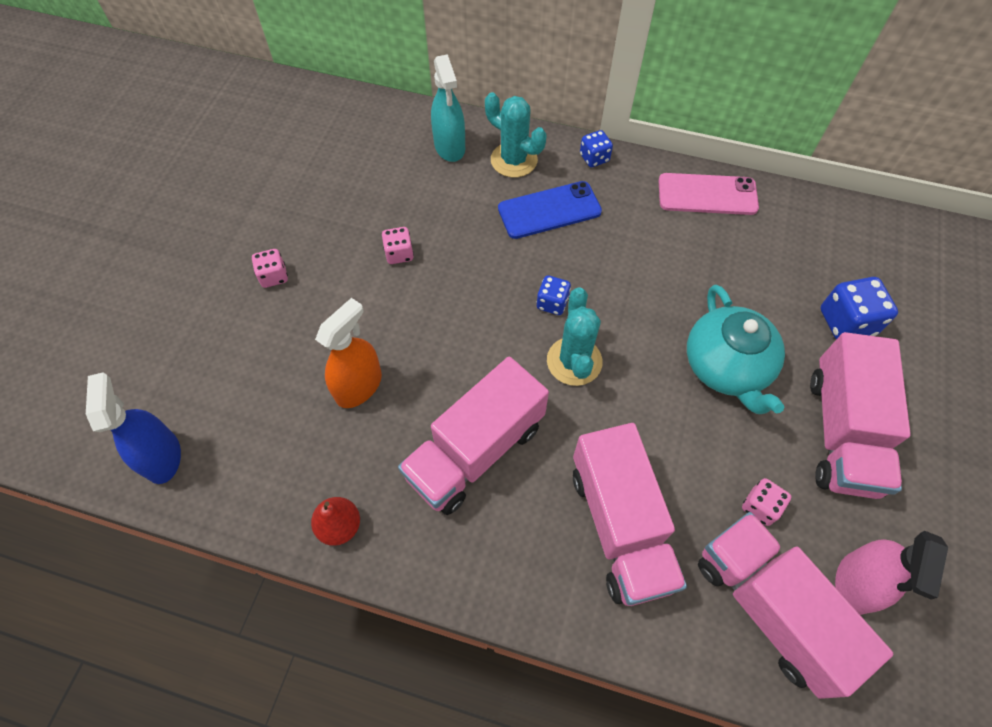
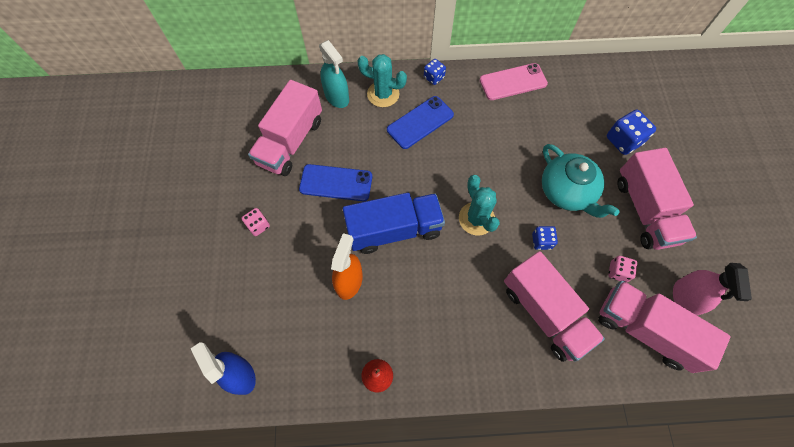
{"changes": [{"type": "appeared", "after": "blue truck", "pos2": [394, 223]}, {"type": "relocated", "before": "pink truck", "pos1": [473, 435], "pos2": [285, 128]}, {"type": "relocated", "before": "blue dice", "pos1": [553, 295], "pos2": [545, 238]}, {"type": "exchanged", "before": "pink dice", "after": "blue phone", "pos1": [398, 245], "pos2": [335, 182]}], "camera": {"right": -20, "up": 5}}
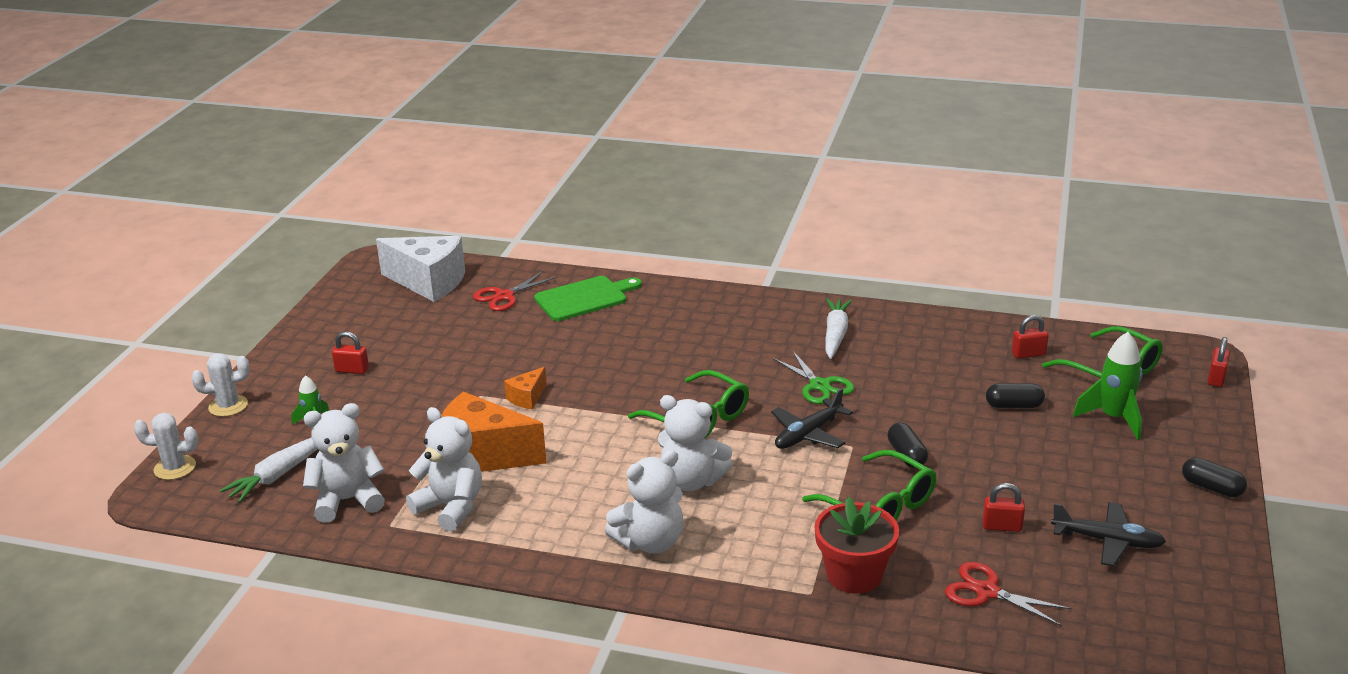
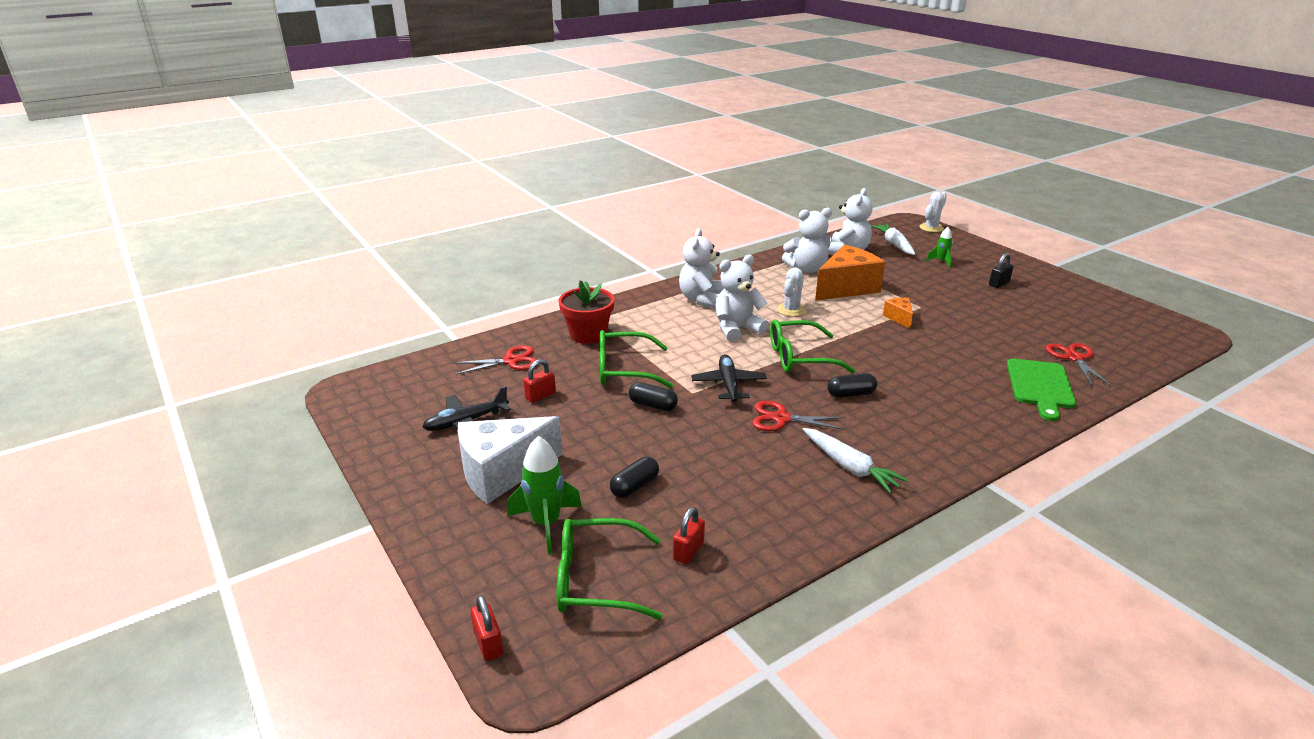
{"changes": [{"type": "relocated", "before": "white cactus", "pos1": [220, 385], "pos2": [791, 292]}, {"type": "relocated", "before": "white cheese", "pos1": [420, 269], "pos2": [510, 460]}, {"type": "relocated", "before": "black capsule", "pos1": [1214, 477], "pos2": [852, 385]}, {"type": "colour", "before": "red padlock", "after": "black padlock", "pos1": [350, 352], "pos2": [1001, 270]}, {"type": "colour", "before": "green scissors", "after": "red scissors", "pos1": [813, 377], "pos2": [798, 416]}], "camera": {"right": 130, "up": 0}}
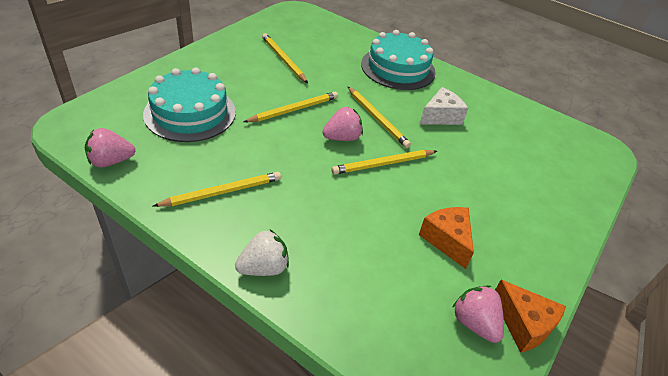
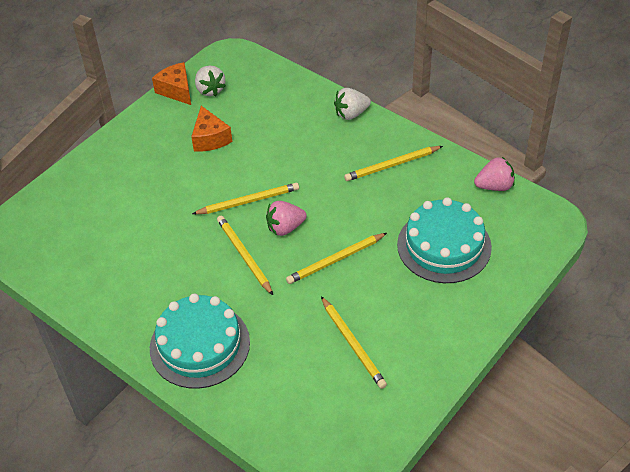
{"changes": [{"type": "missing", "before": "white cheese", "pos1": [444, 106]}, {"type": "colour", "before": "pink strawberry", "after": "white strawberry", "pos1": [478, 314], "pos2": [210, 81]}], "camera": {"right": -170, "up": 5}}
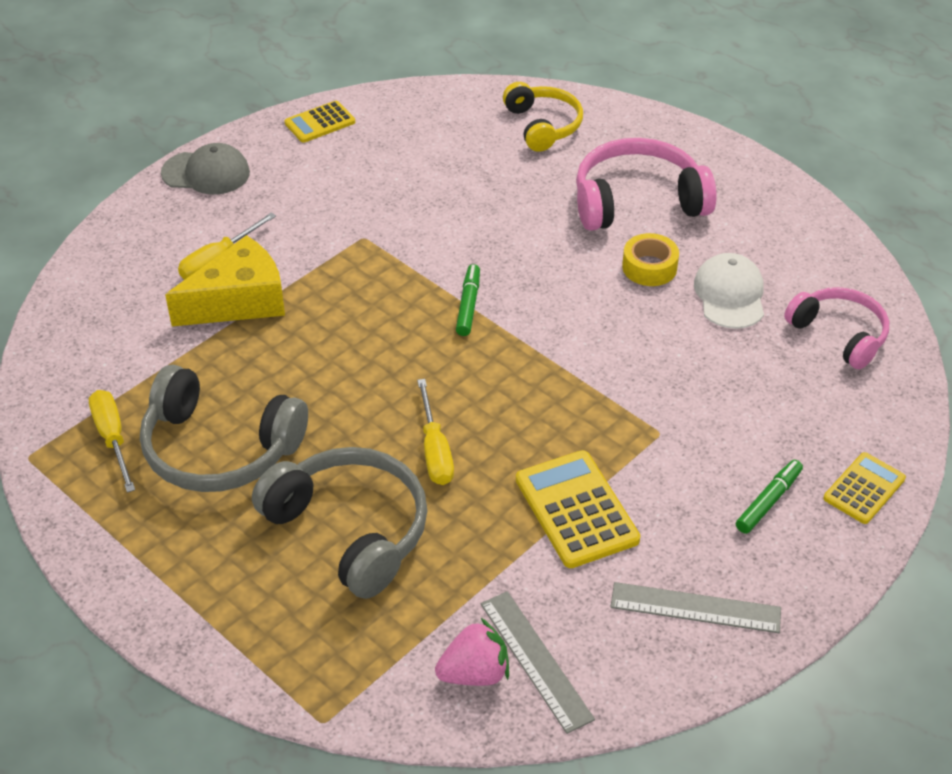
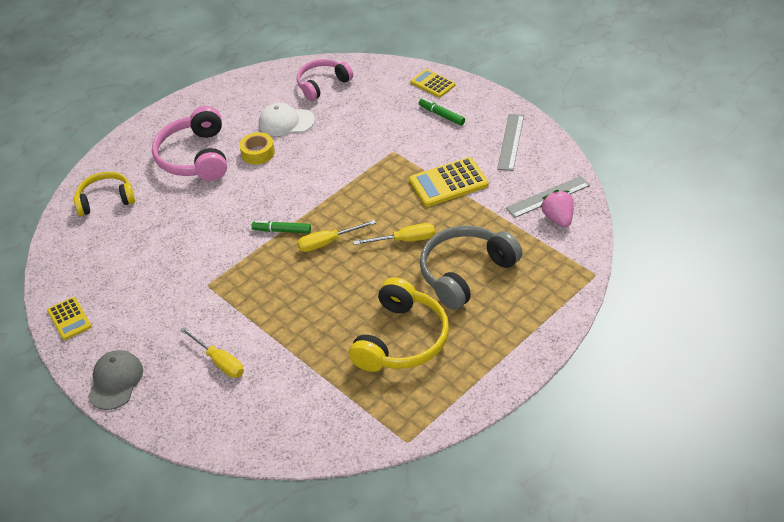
{"changes": [{"type": "missing", "before": "yellow cheese", "pos1": [225, 280]}, {"type": "relocated", "before": "yellow screwdriver", "pos1": [112, 441], "pos2": [336, 236]}, {"type": "colour", "before": "grey headphones", "after": "yellow headphones", "pos1": [224, 428], "pos2": [399, 324]}], "camera": {"right": -85, "up": 0}}
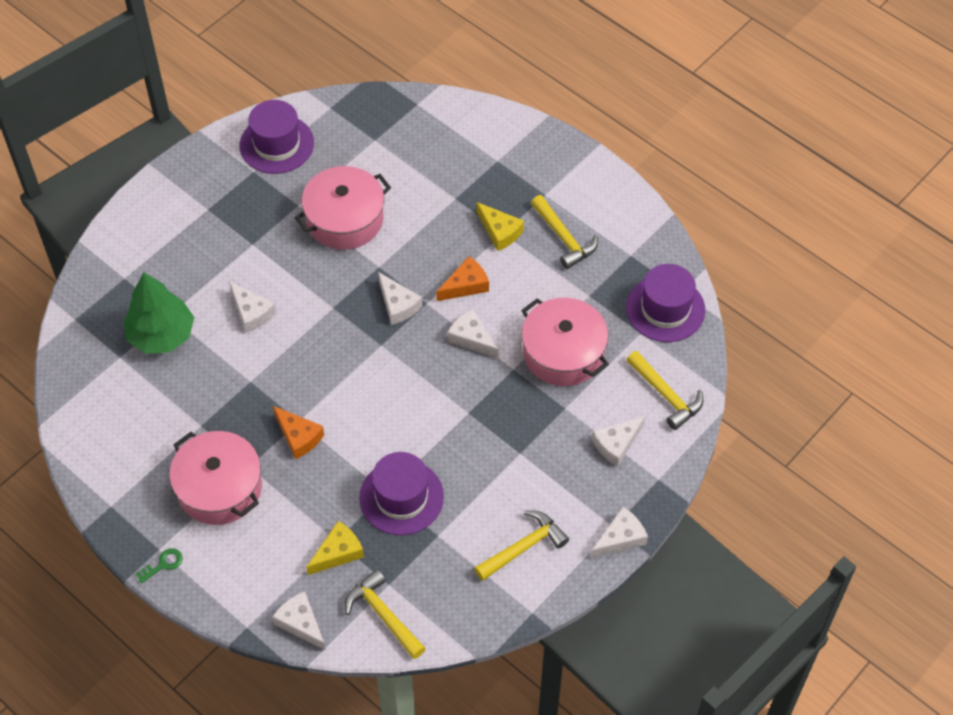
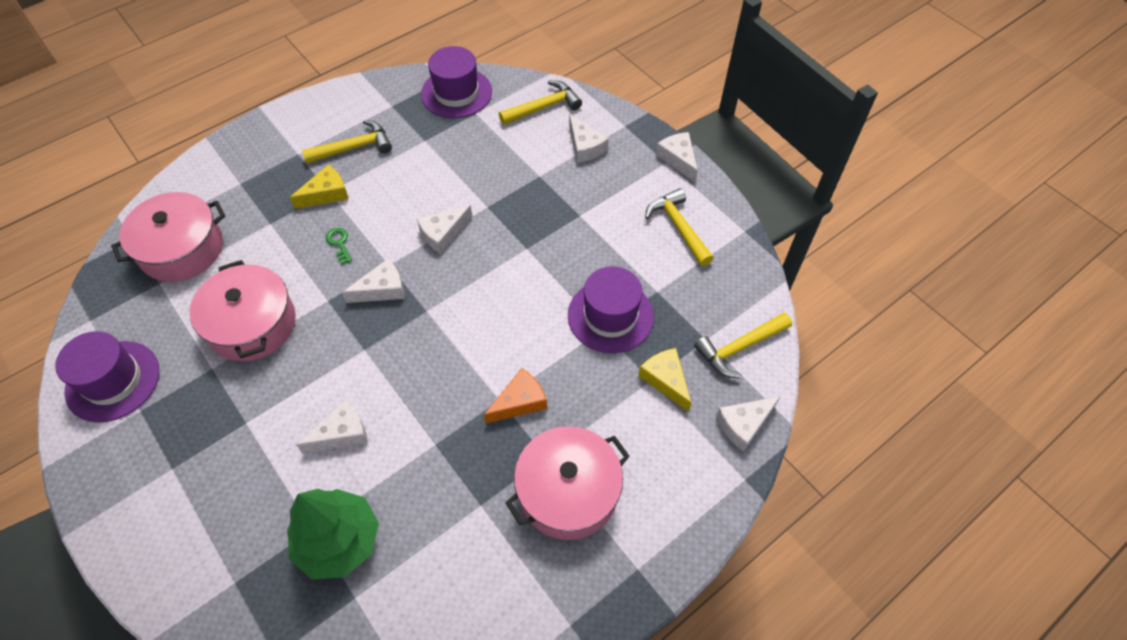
{"changes": [{"type": "missing", "before": "orange cheese", "pos1": [462, 278]}, {"type": "relocated", "before": "green key", "pos1": [159, 565], "pos2": [339, 246]}, {"type": "relocated", "before": "pink pot", "pos1": [565, 342], "pos2": [168, 237]}], "camera": {"right": -80, "up": 0}}
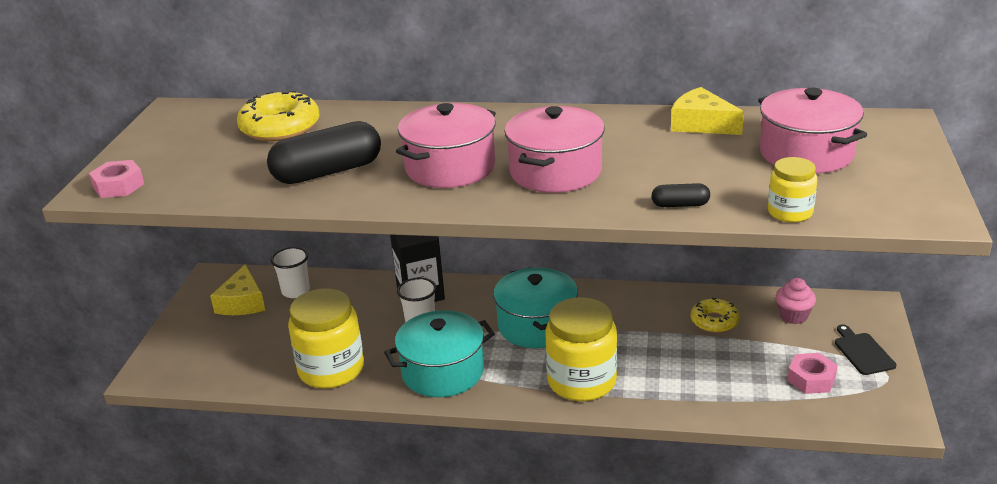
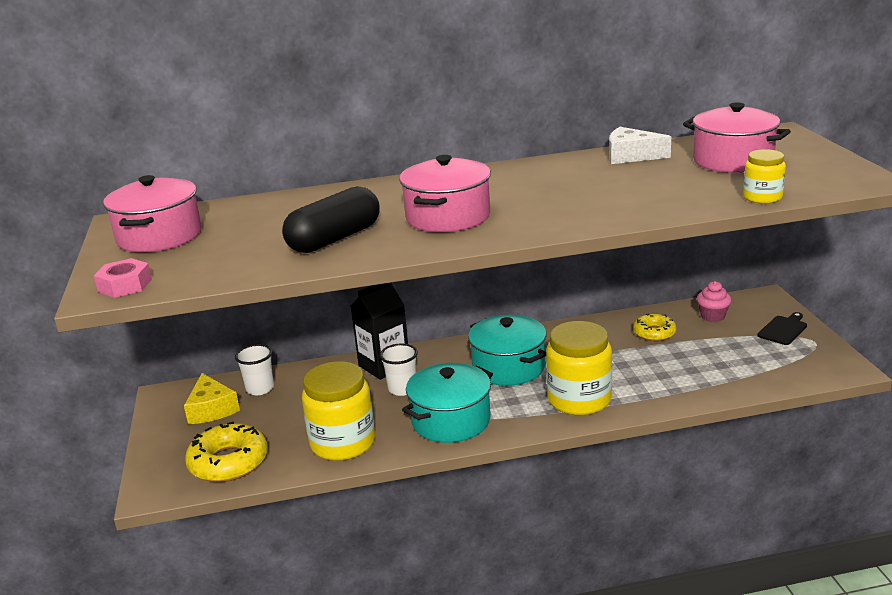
{"changes": [{"type": "missing", "before": "black capsule", "pos1": [681, 195]}, {"type": "missing", "before": "pink nut", "pos1": [812, 373]}, {"type": "relocated", "before": "yellow donut", "pos1": [278, 115], "pos2": [226, 452]}, {"type": "relocated", "before": "pink pot", "pos1": [555, 149], "pos2": [152, 213]}, {"type": "colour", "before": "yellow cheese", "after": "white cheese", "pos1": [707, 111], "pos2": [640, 145]}, {"type": "spun", "before": "black cutting board", "pos1": [865, 349], "pos2": [782, 328], "turn": 75}], "camera": {"right": -20, "up": -5}}
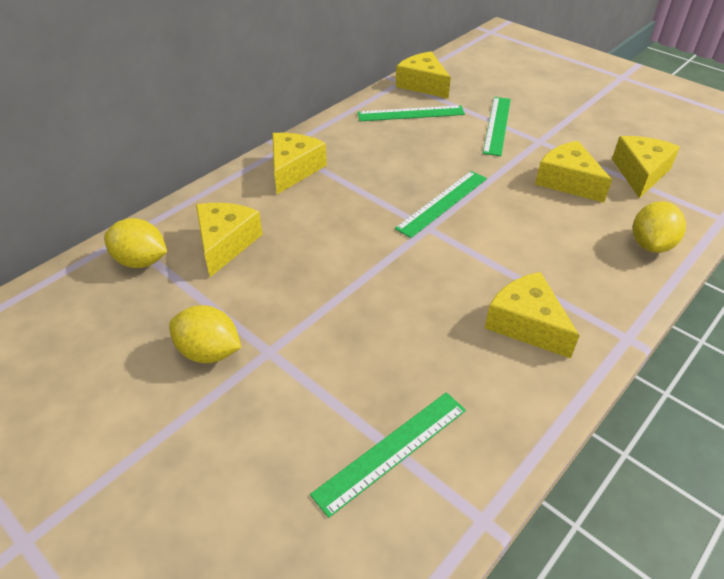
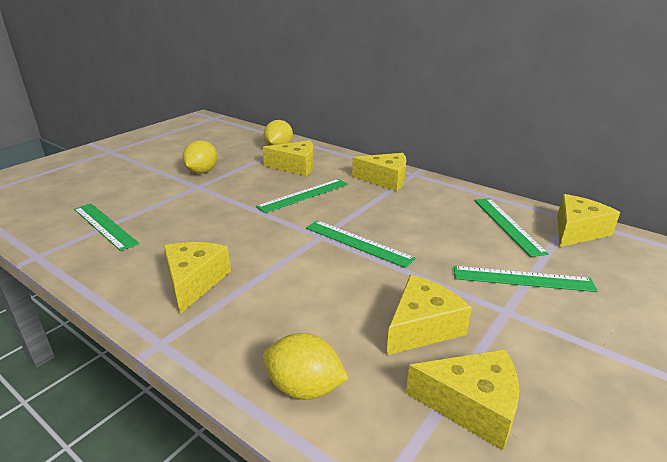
{"changes": [{"type": "appeared", "after": "green ruler", "pos2": [302, 196]}, {"type": "spun", "before": "yellow cheese", "pos1": [532, 315], "pos2": [197, 278], "turn": -45}], "camera": {"right": 85, "up": -15}}
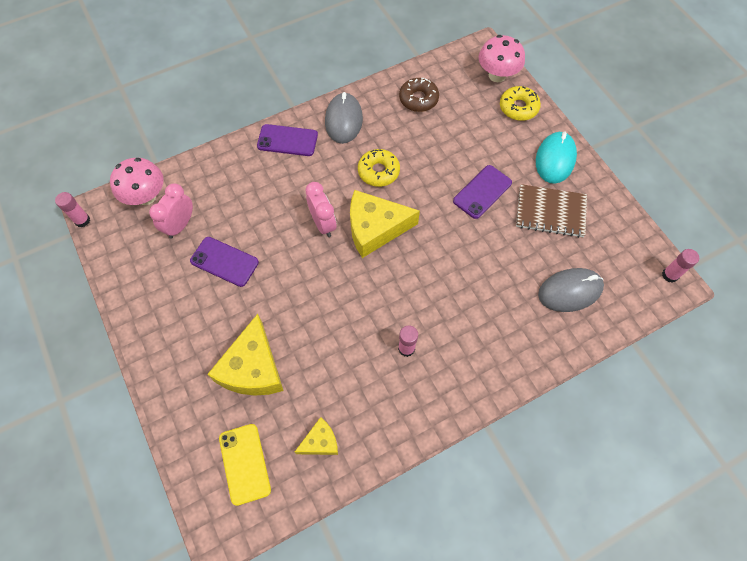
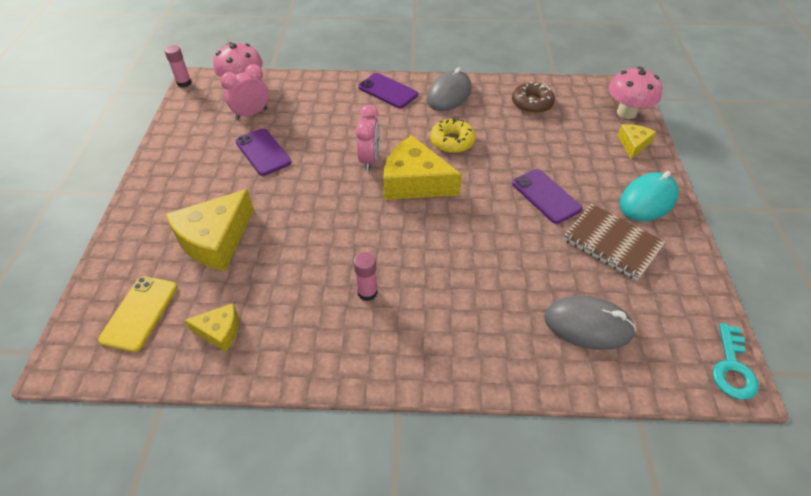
{"changes": [{"type": "exchanged", "before": "yellow donut", "after": "yellow cheese", "pos1": [520, 103], "pos2": [636, 141]}, {"type": "exchanged", "before": "pink glue stick", "after": "turquoise key", "pos1": [680, 265], "pos2": [735, 361]}, {"type": "spun", "before": "purple phone", "pos1": [482, 192], "pos2": [547, 196], "turn": 75}], "camera": {"right": 30, "up": -15}}
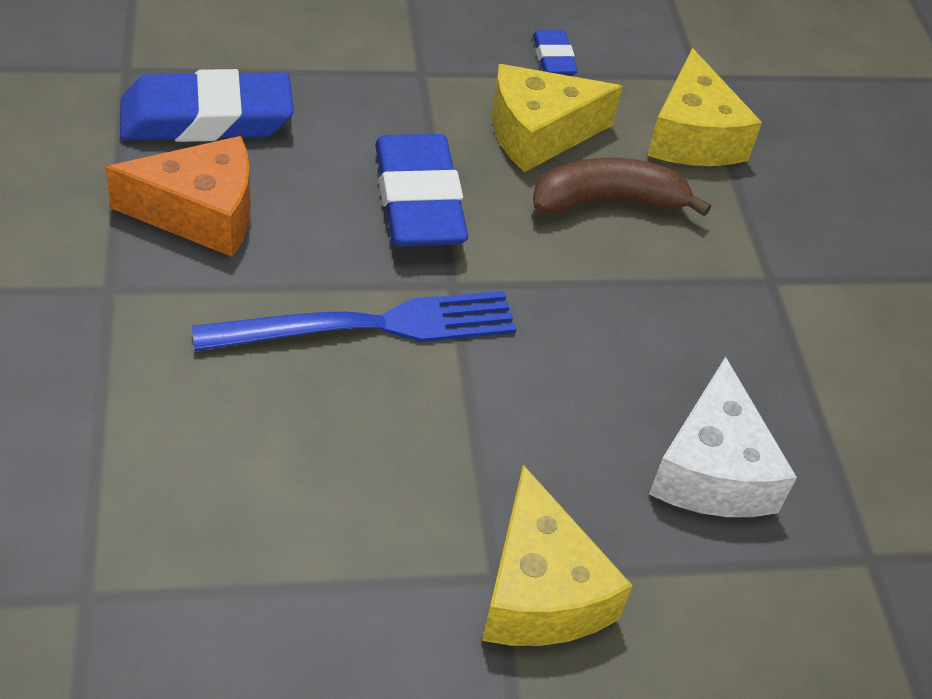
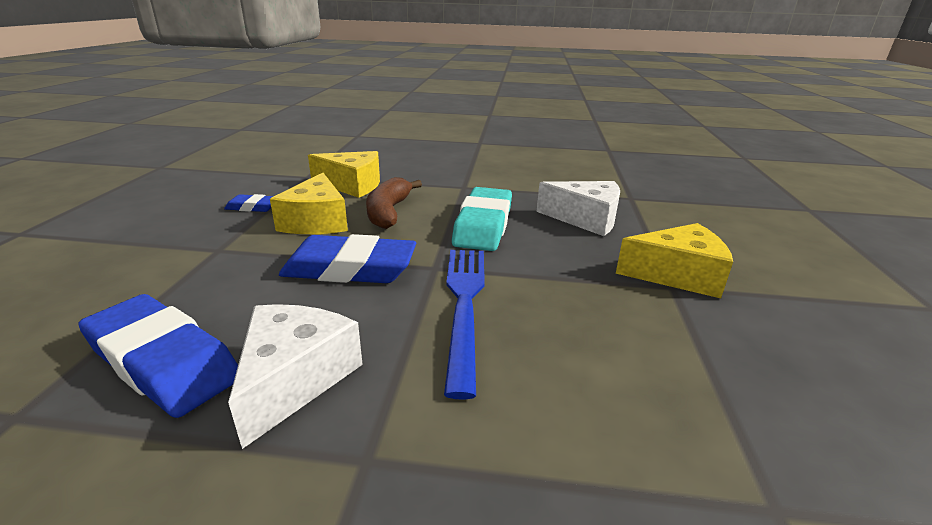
{"changes": [{"type": "appeared", "after": "turquoise eraser", "pos2": [482, 219]}, {"type": "colour", "before": "orange cheese", "after": "white cheese", "pos1": [178, 196], "pos2": [295, 376]}, {"type": "spun", "before": "blue eraser", "pos1": [207, 105], "pos2": [158, 356], "turn": -60}], "camera": {"right": -70, "up": -20}}
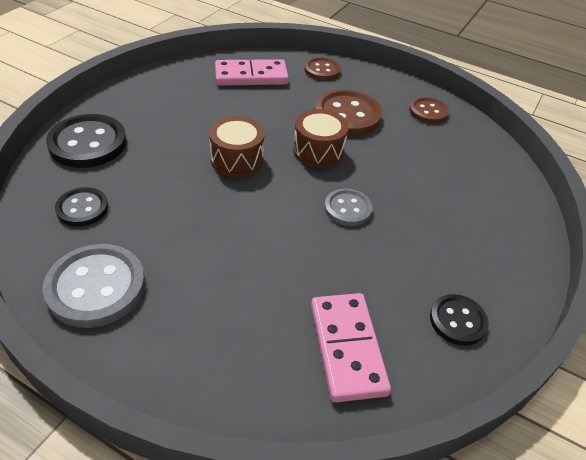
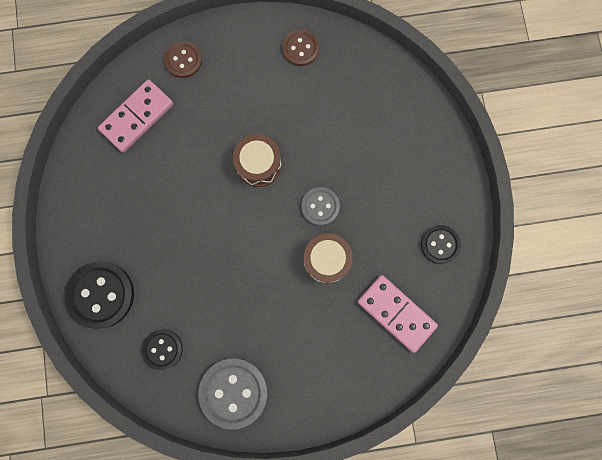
{"changes": [{"type": "missing", "before": "brown button", "pos1": [348, 113]}, {"type": "relocated", "before": "brown drum", "pos1": [237, 146], "pos2": [328, 258]}], "camera": {"right": -35, "up": 35}}
